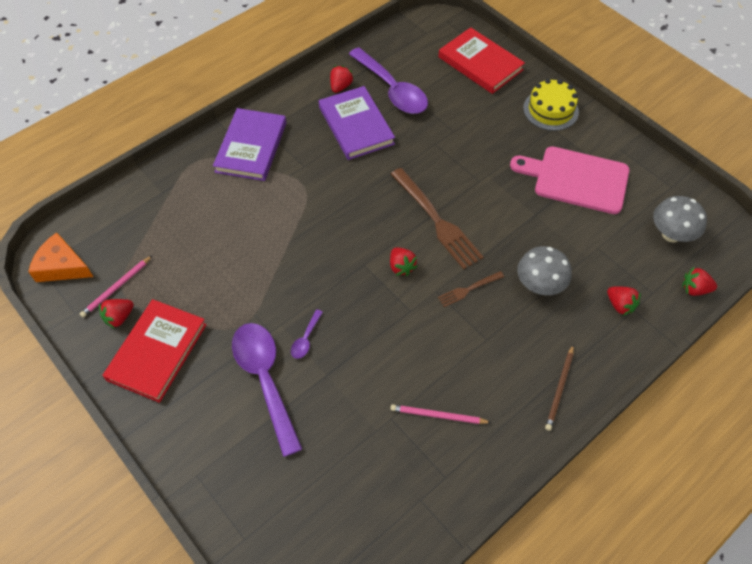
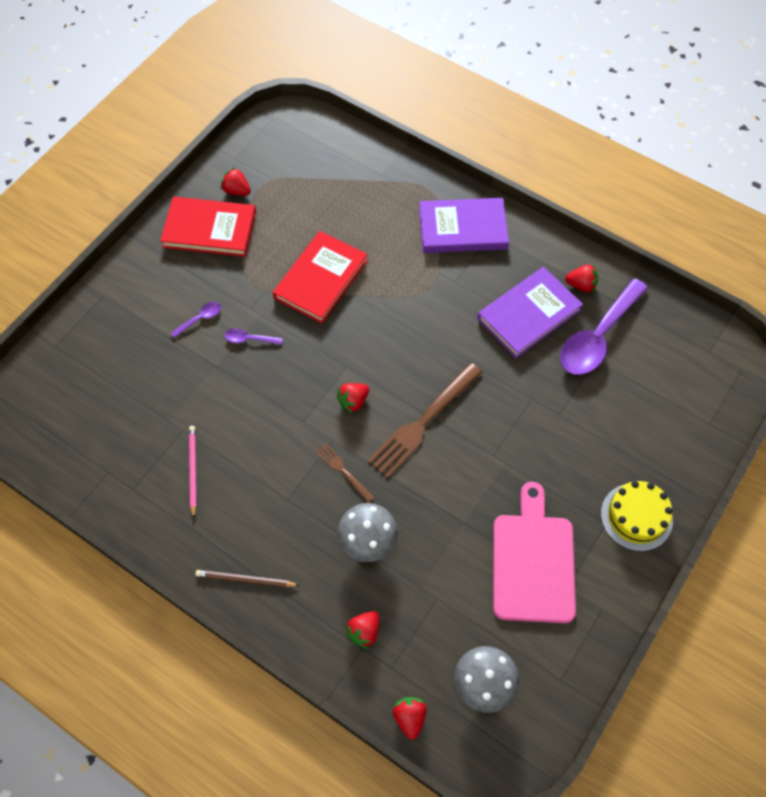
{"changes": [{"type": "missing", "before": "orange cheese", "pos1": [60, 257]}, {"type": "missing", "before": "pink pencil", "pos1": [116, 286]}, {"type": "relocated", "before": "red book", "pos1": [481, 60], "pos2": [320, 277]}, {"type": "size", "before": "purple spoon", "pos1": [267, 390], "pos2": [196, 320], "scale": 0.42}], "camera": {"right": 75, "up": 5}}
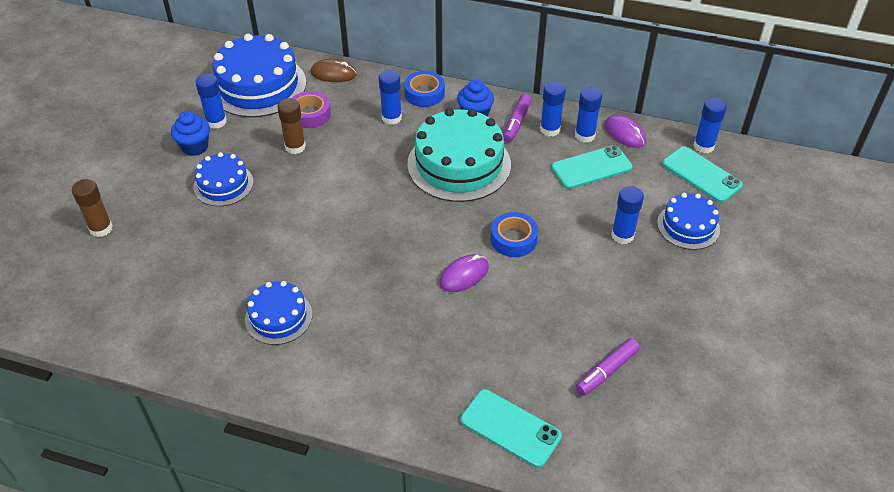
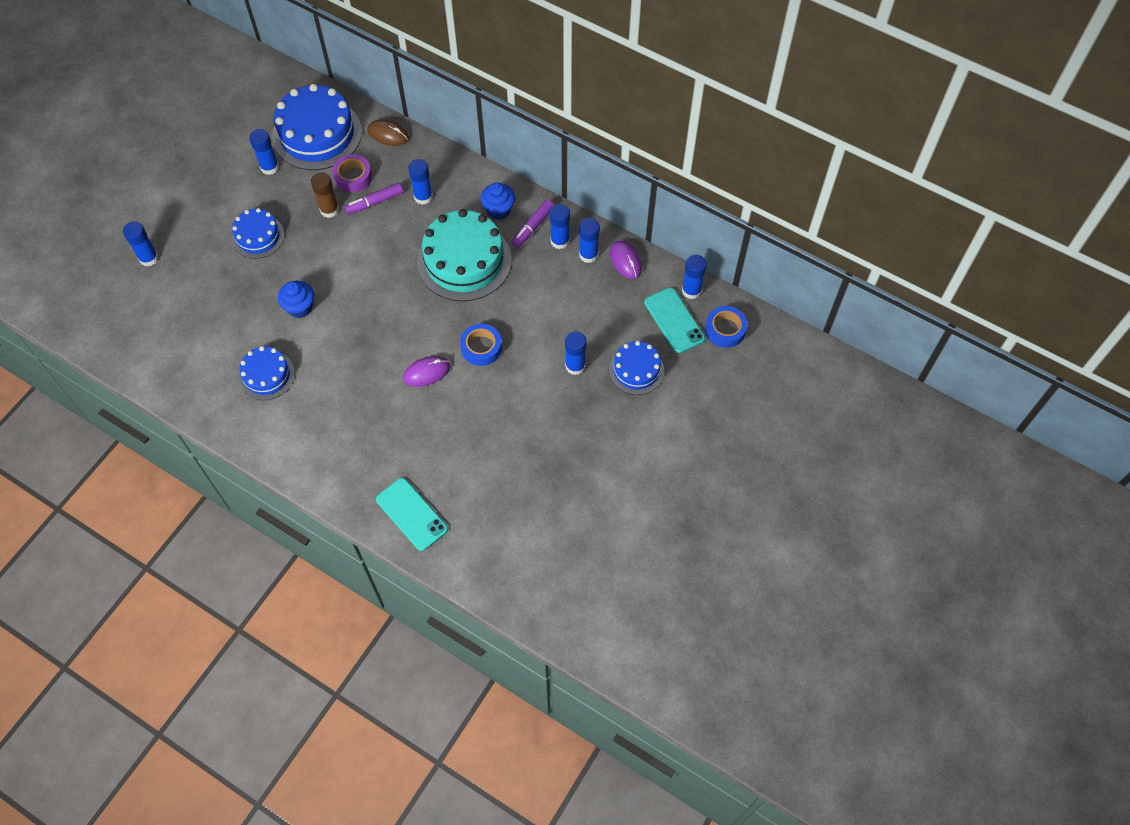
{"changes": [{"type": "missing", "before": "turquoise phone", "pos1": [592, 167]}, {"type": "relocated", "before": "blue cupcake", "pos1": [190, 133], "pos2": [296, 299]}, {"type": "relocated", "before": "blue tape", "pos1": [424, 89], "pos2": [726, 327]}, {"type": "relocated", "before": "purple marker", "pos1": [608, 367], "pos2": [374, 198]}, {"type": "colour", "before": "brown glue stick", "after": "blue glue stick", "pos1": [92, 208], "pos2": [140, 243]}], "camera": {"right": 15, "up": 15}}
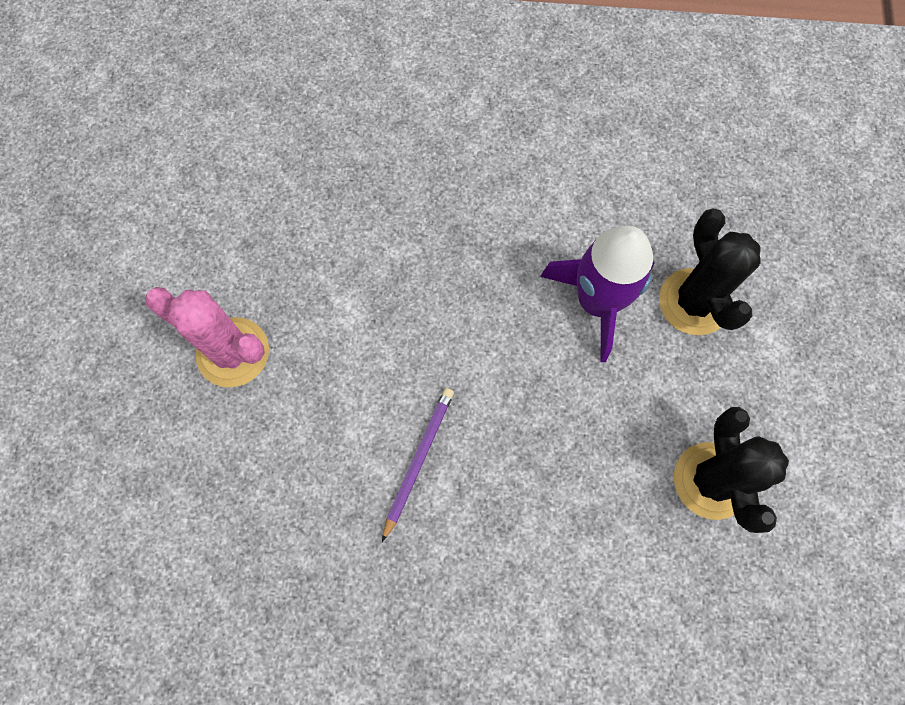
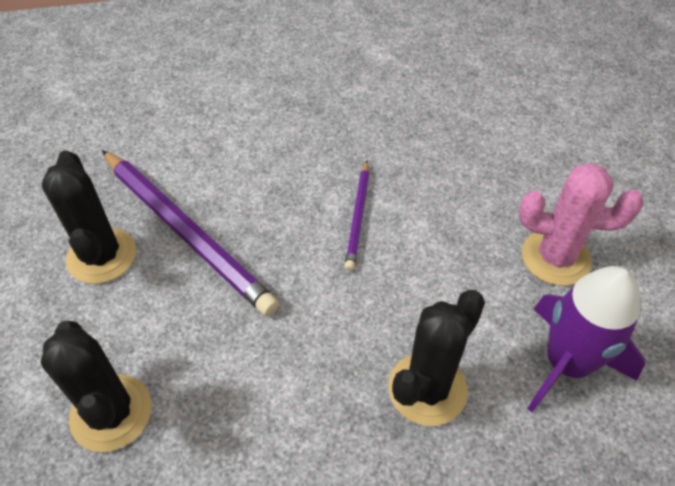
{"changes": [{"type": "appeared", "after": "purple pencil", "pos2": [190, 233]}, {"type": "appeared", "after": "black cactus", "pos2": [436, 358]}, {"type": "relocated", "before": "purple rocket", "pos1": [597, 293], "pos2": [586, 339]}], "camera": {"right": 165, "up": -20}}
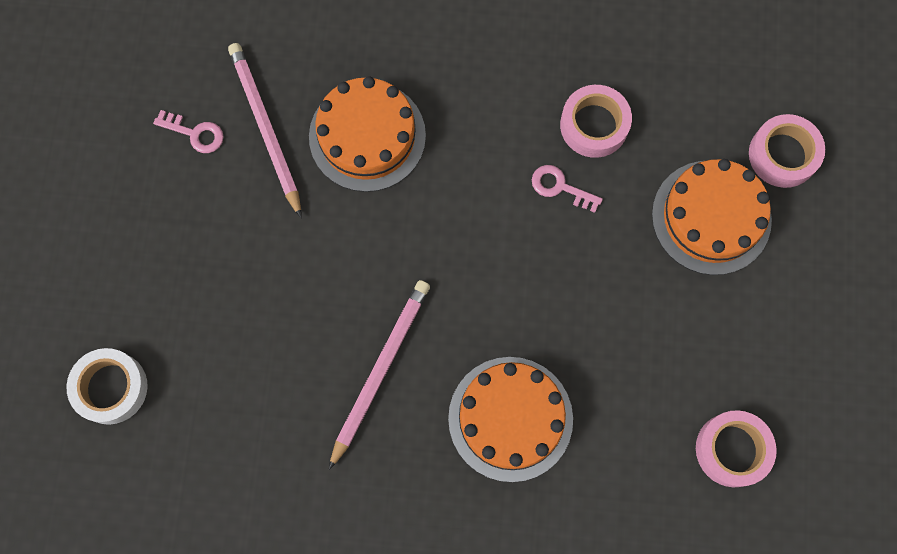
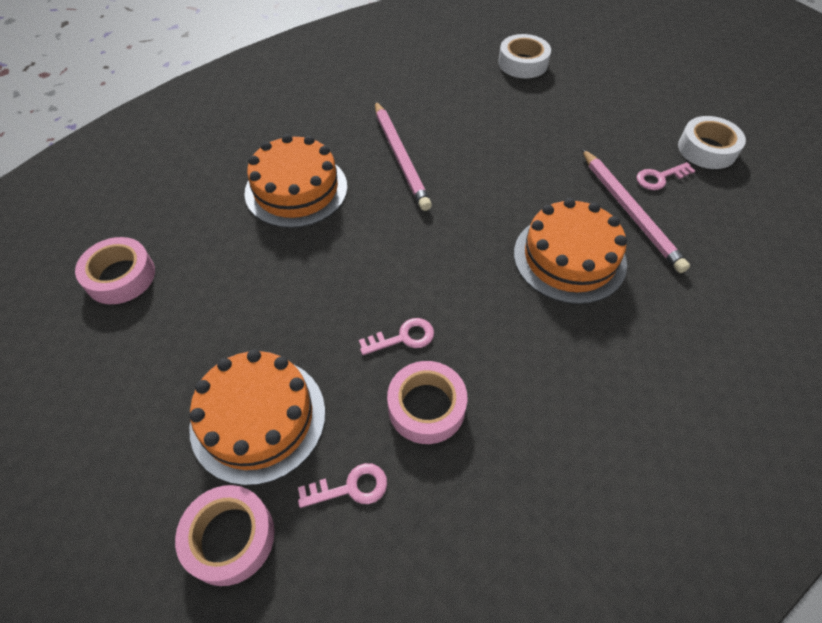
{"changes": [{"type": "appeared", "after": "pink key", "pos2": [342, 485]}, {"type": "appeared", "after": "white tape", "pos2": [712, 142]}, {"type": "spun", "before": "pink pencil", "pos1": [265, 130], "pos2": [636, 211], "turn": 45}], "camera": {"right": 135, "up": -20}}
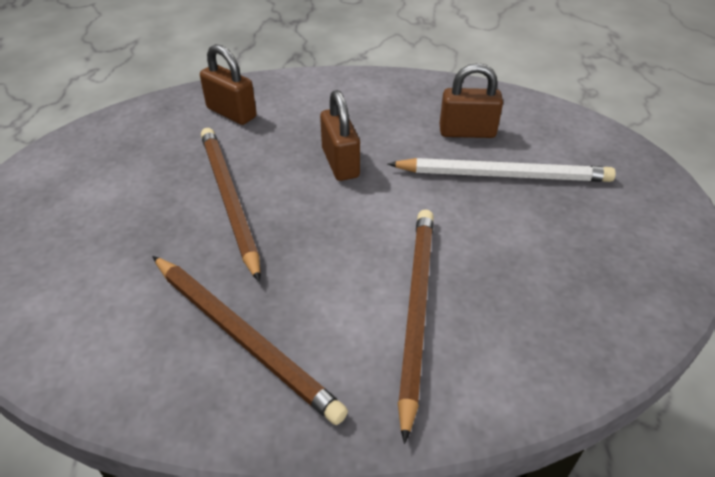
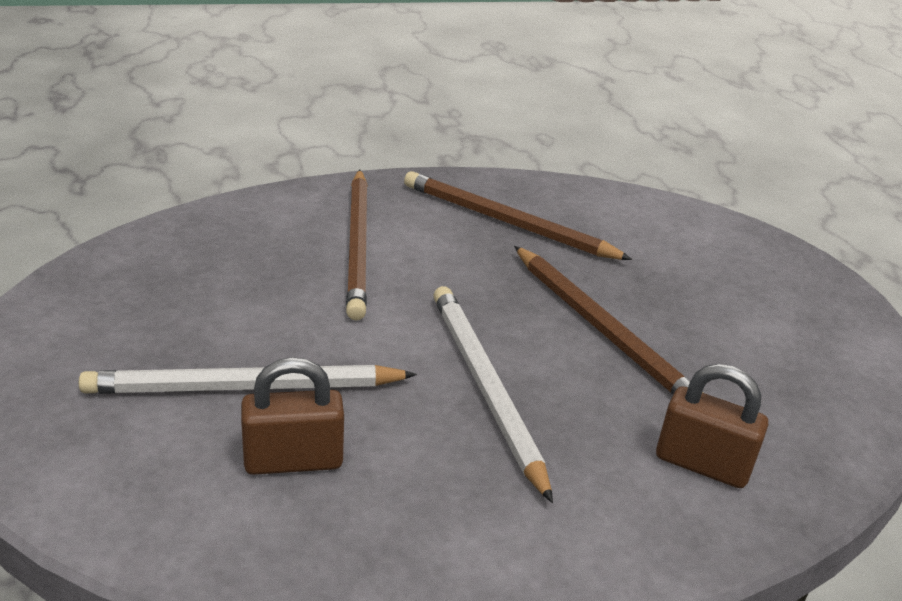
{"changes": [{"type": "exchanged", "before": "brown padlock", "after": "white pencil", "pos1": [340, 135], "pos2": [493, 394]}], "camera": {"right": 165, "up": -10}}
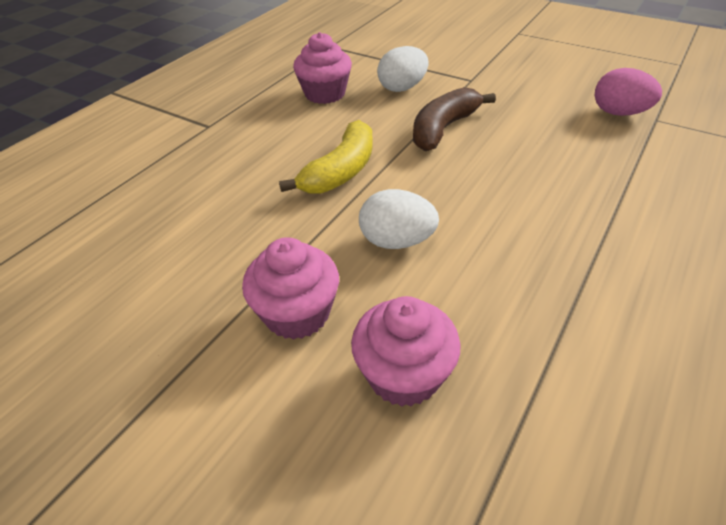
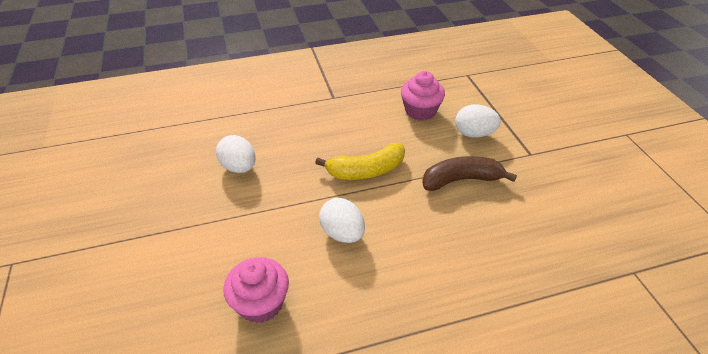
{"changes": [{"type": "missing", "before": "pink cupcake", "pos1": [290, 288]}, {"type": "missing", "before": "pink egg", "pos1": [628, 92]}, {"type": "appeared", "after": "white egg", "pos2": [235, 154]}], "camera": {"right": 40, "up": 0}}
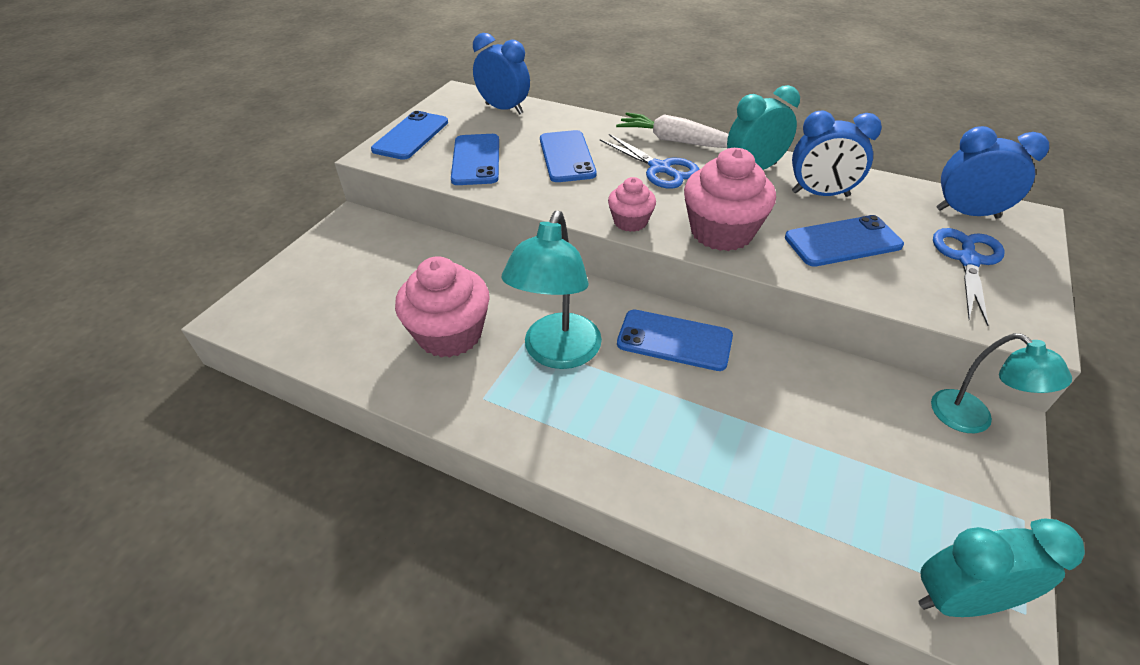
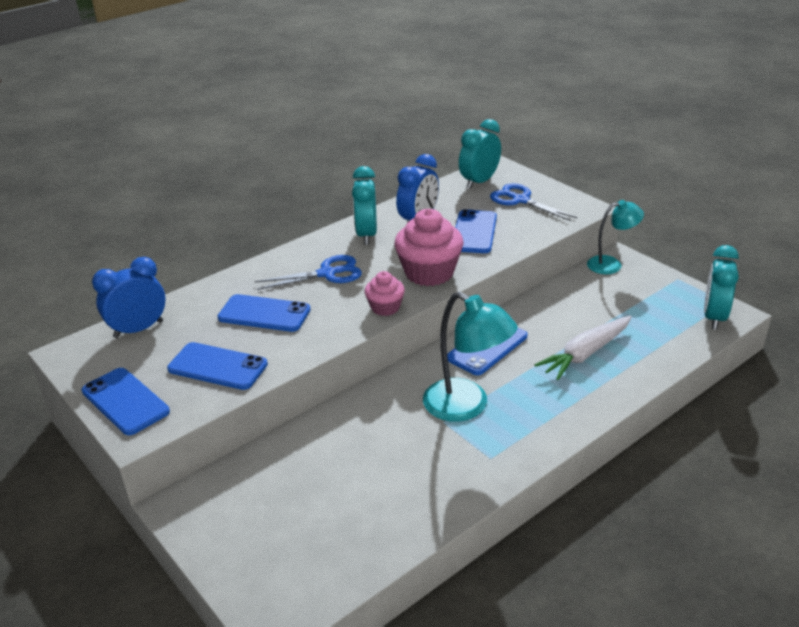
{"changes": [{"type": "missing", "before": "pink cupcake", "pos1": [442, 307]}, {"type": "relocated", "before": "white carrot", "pos1": [672, 130], "pos2": [583, 348]}, {"type": "colour", "before": "blue clock", "after": "turquoise clock", "pos1": [992, 172], "pos2": [480, 154]}], "camera": {"right": -65, "up": -10}}
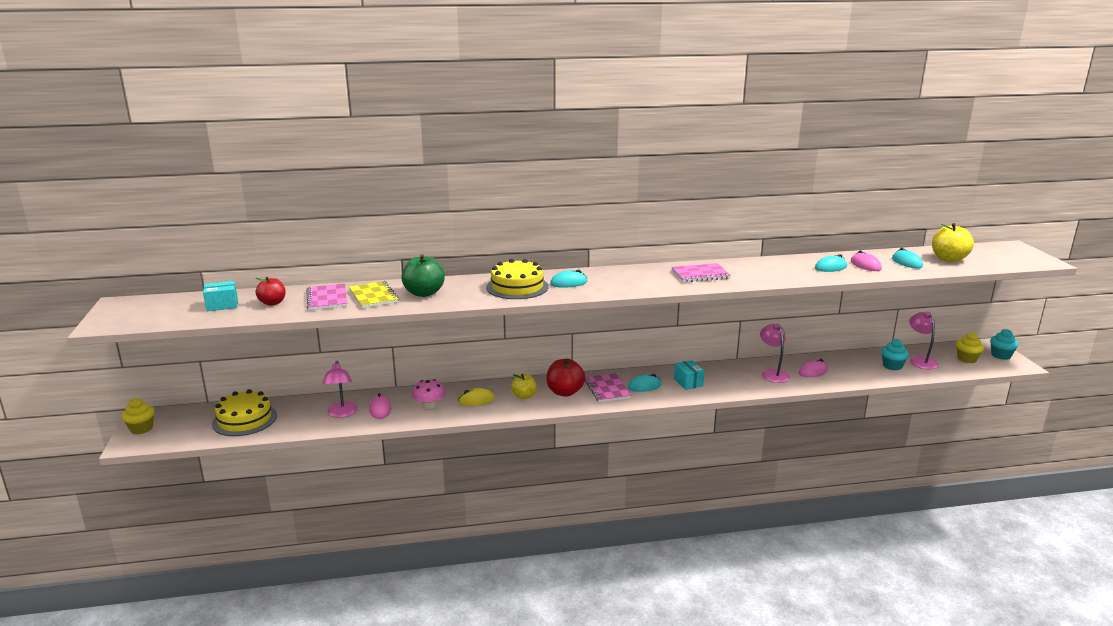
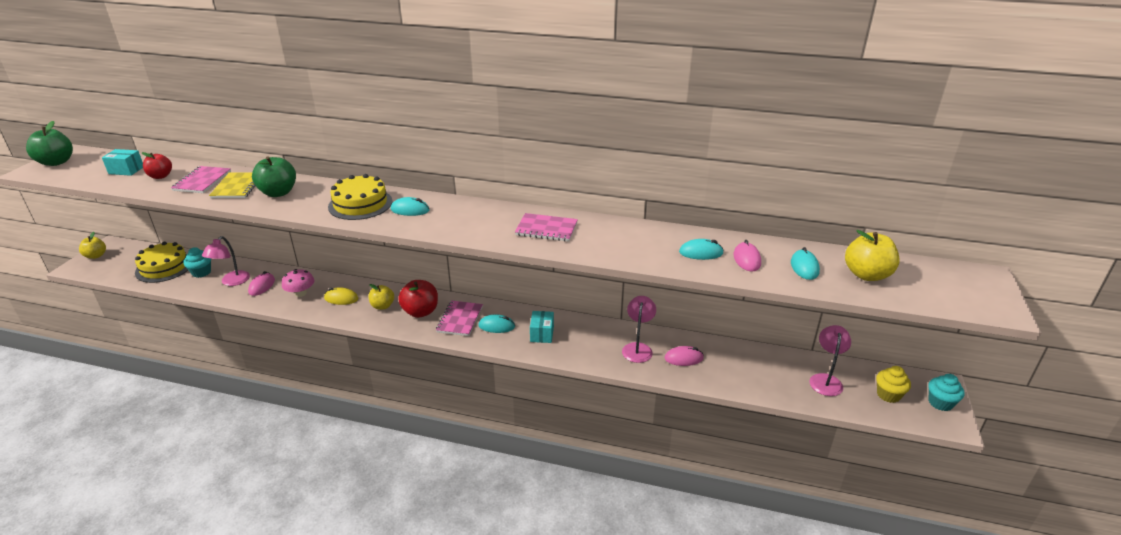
{"changes": [{"type": "appeared", "after": "green apple", "pos2": [49, 143]}, {"type": "relocated", "before": "turquoise cupcake", "pos1": [895, 354], "pos2": [197, 262]}, {"type": "exchanged", "before": "yellow cupcake", "after": "yellow apple", "pos1": [138, 416], "pos2": [92, 245]}], "camera": {"right": 25, "up": 10}}
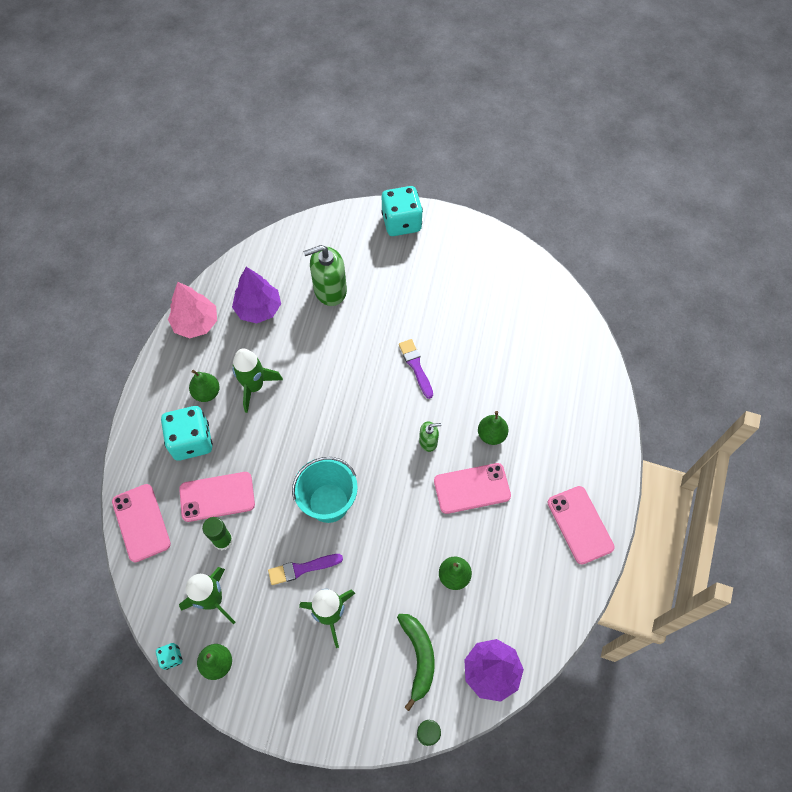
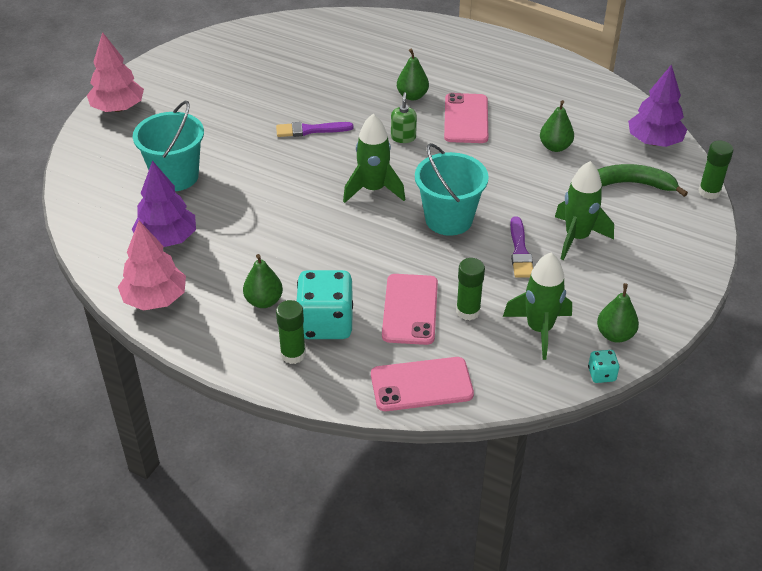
{"changes": [{"type": "missing", "before": "pink phone", "pos1": [581, 525]}, {"type": "appeared", "after": "green glue stick", "pos2": [291, 332]}, {"type": "relocated", "before": "green rocket", "pos1": [257, 381], "pos2": [374, 158]}, {"type": "exchanged", "before": "green soap dispenser", "after": "turquoise bucket", "pos1": [325, 275], "pos2": [168, 146]}, {"type": "exchanged", "before": "turquoise dice", "after": "pink tree", "pos1": [402, 211], "pos2": [115, 72]}], "camera": {"right": -75, "up": -20}}
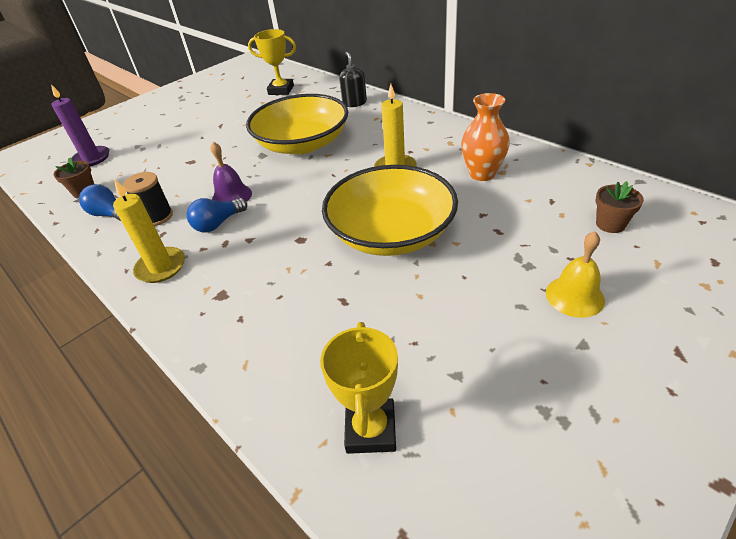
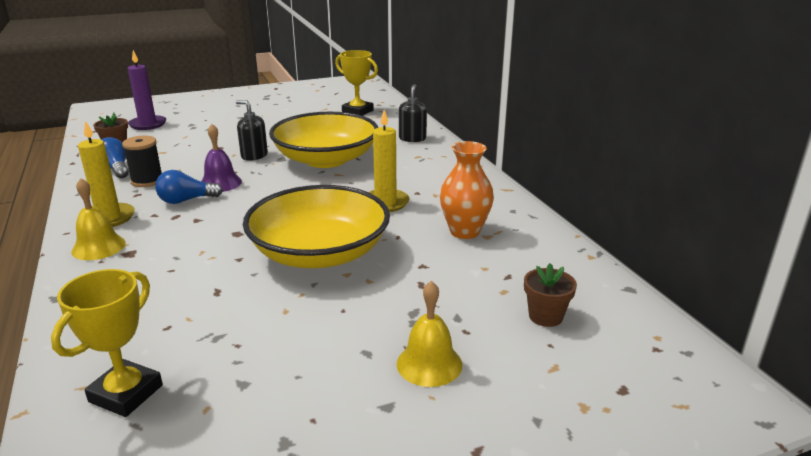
{"changes": [{"type": "appeared", "after": "yellow bell", "pos2": [98, 219]}, {"type": "appeared", "after": "black soap dispenser", "pos2": [252, 130]}], "camera": {"right": 20, "up": -15}}
